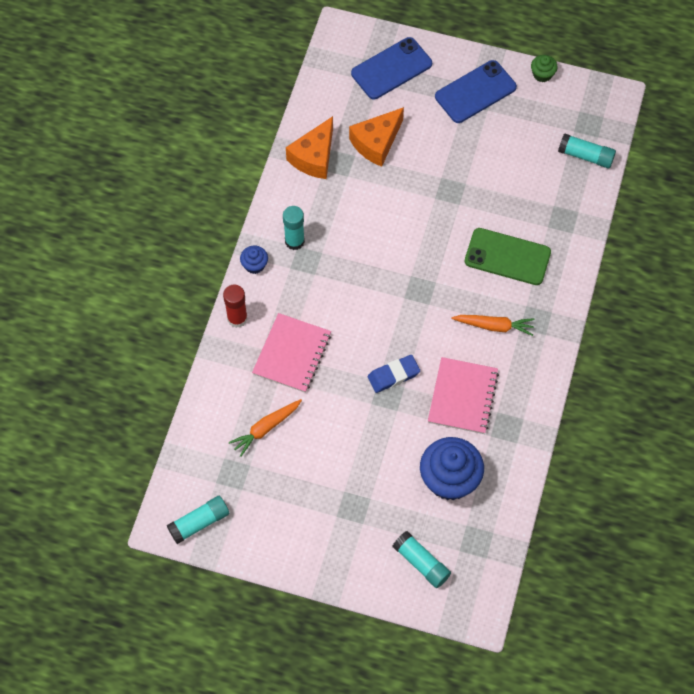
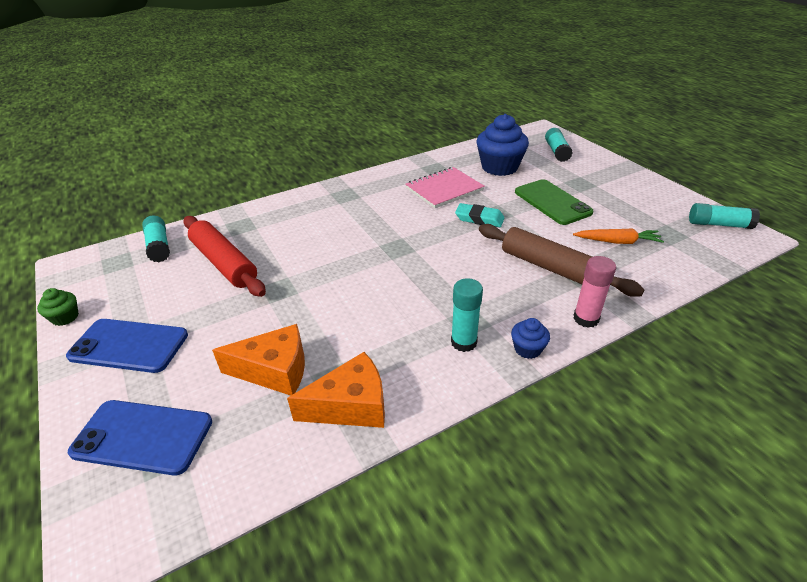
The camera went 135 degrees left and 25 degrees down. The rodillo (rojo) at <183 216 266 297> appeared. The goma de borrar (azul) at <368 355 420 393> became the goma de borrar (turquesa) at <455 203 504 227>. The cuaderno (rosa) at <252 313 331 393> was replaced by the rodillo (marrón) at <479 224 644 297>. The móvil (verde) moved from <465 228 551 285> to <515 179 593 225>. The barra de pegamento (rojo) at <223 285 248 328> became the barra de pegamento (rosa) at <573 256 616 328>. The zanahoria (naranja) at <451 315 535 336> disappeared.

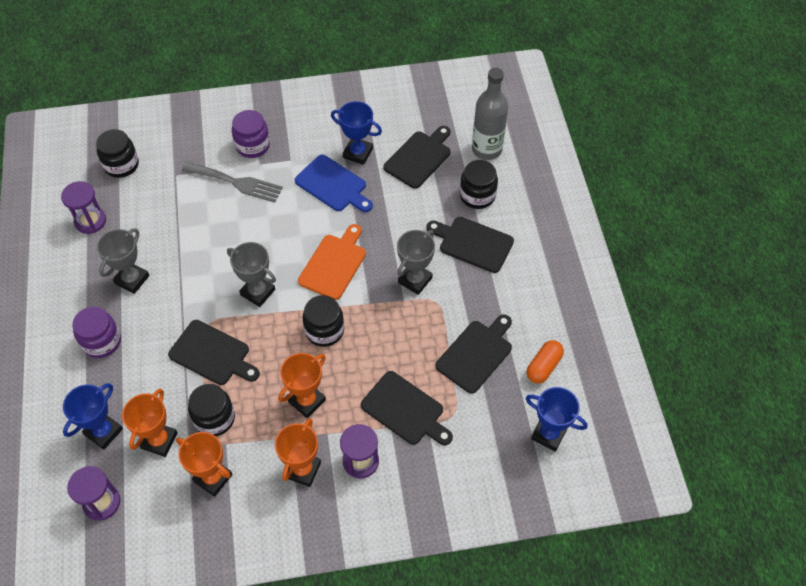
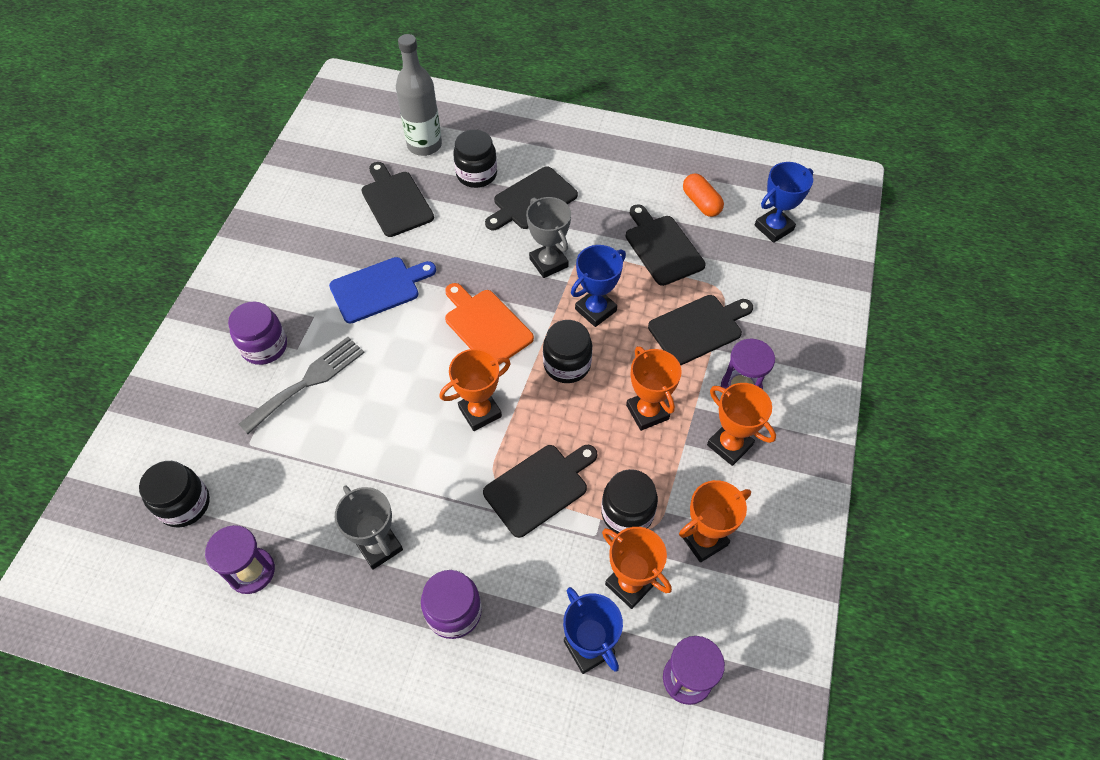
The camera went 65 degrees left and 0 degrees up. The trofeo (gris) at <227 242 276 307> became the trofeo (naranja) at <439 349 511 431>. The trofeo (azul) moved from <331 101 382 165> to <571 245 626 327>.

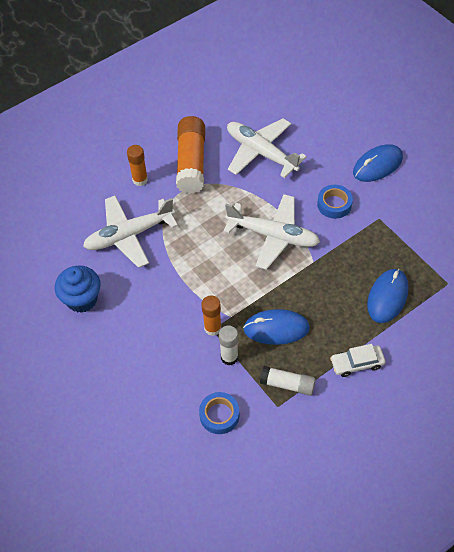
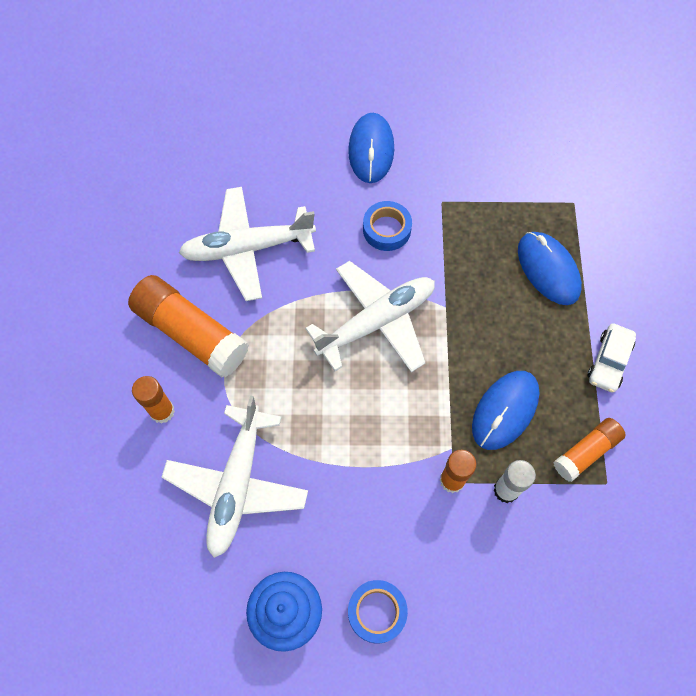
The camera went 55 degrees left and 10 degrees up. The cinta adhesiva (azul) moved from <199 392 239 434> to <348 580 408 643>. The barra de pegamento (blanco) at <260 366 316 396> became the barra de pegamento (naranja) at <554 418 626 482>.

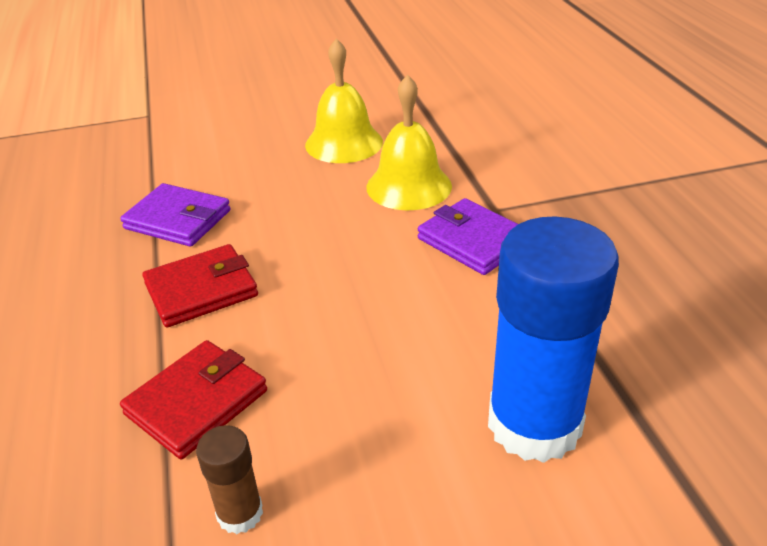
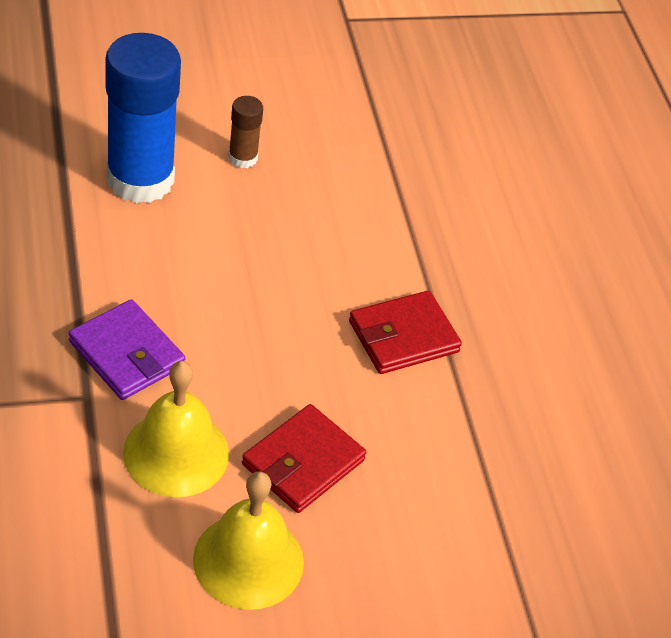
The camera went 175 degrees right and 10 degrees up. The barra de pegamento (marrón) moved from <196 425 263 534> to <228 96 263 168>. The cartera (rojo) moved from <120 340 267 459> to <242 404 366 513>. The cartera (morado) at <120 183 231 247> disappeared.

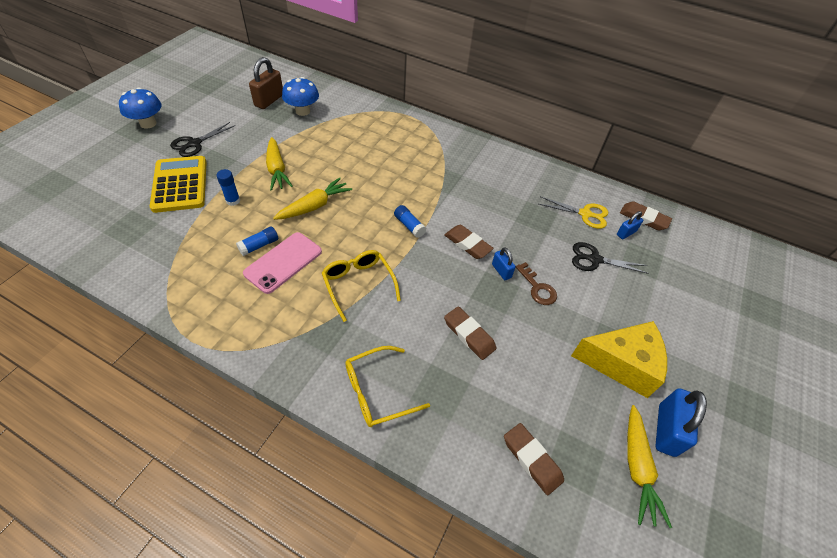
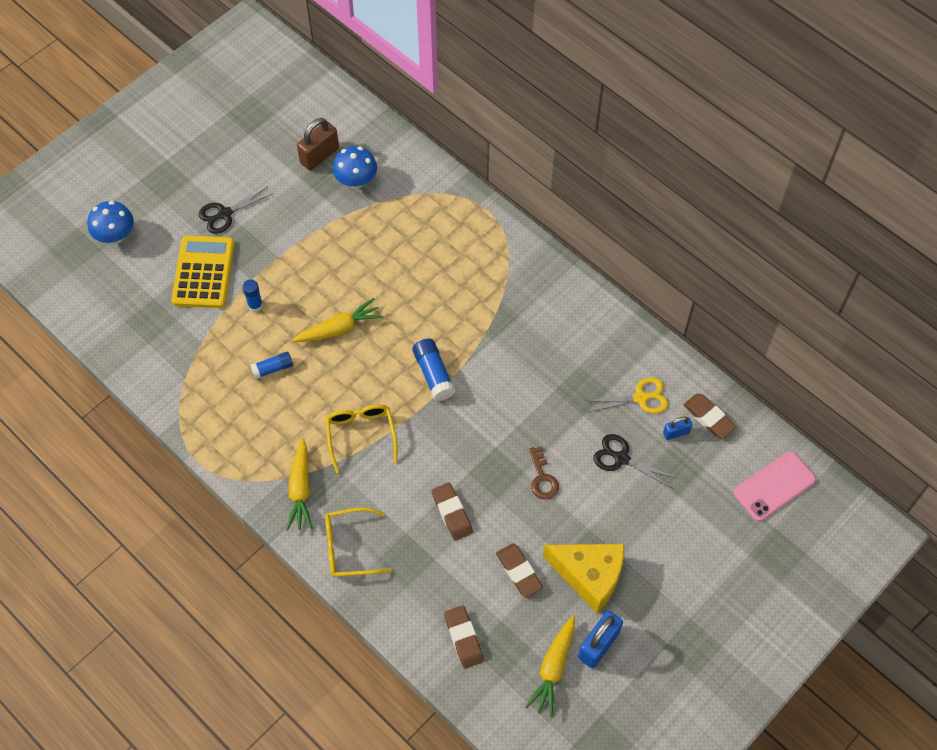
The camera went 20 degrees right and 10 degrees up. The seta (azul) moved from <119 87 162 129> to <88 201 134 244>. The zanahoria (amarillo) moved from <266 137 293 191> to <286 438 313 531>. The barra de pegamento (azul) at <394 205 426 238> changed to 1.51 times the size. The goma de borrar (marrón) moved from <444 225 494 259> to <496 543 543 597>. The tijeras (amarillo) at <539 196 608 229> turned 45 degrees counterclockwise. The móvil (rosa) moved from <243 232 322 294> to <733 451 816 521>. The candado (azul) at <492 247 516 280> disappeared.

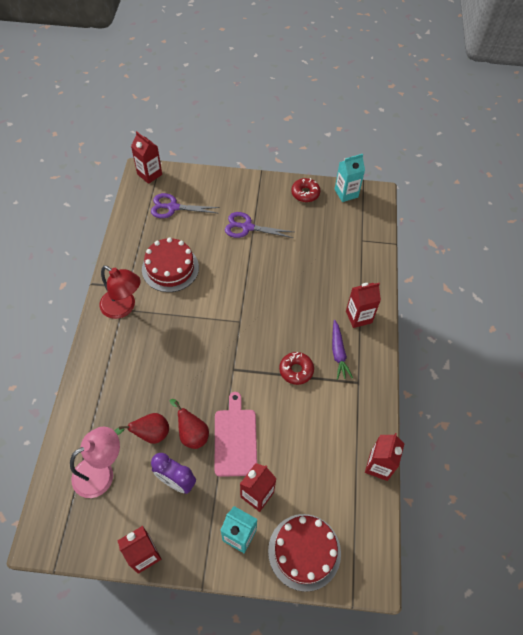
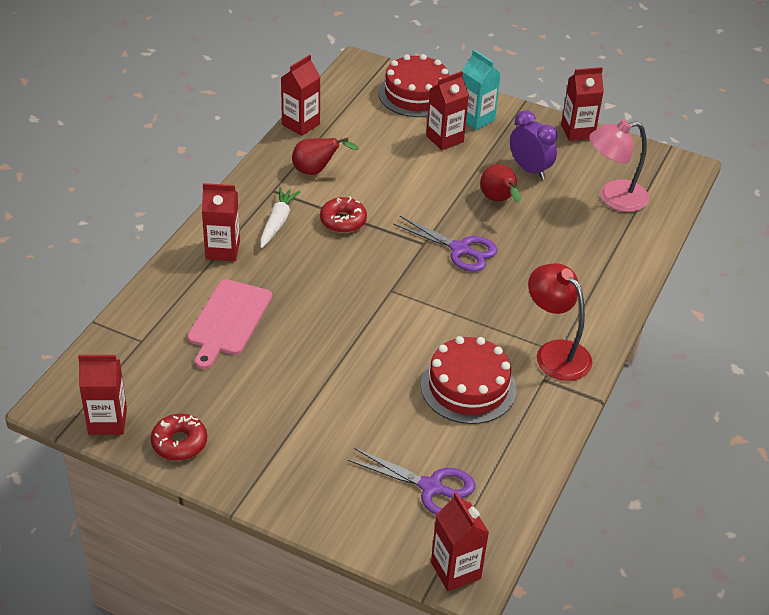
The camera went 160 degrees left and 15 degrees down. The cartón de leche (turquesa) at <335 154 365 202> became the cartón de leche (rojo) at <78 355 127 435>. The tabla de cortar (rosa) moved from <215 392 257 477> to <187 279 272 369>. The zanahoria (morado) at <332 320 353 380> became the zanahoria (blanco) at <260 187 300 248>. The pera (rojo) moved from <114 413 169 444> to <292 137 359 175>. The tijeras (morado) moved from <225 212 293 238> to <393 216 498 272>.

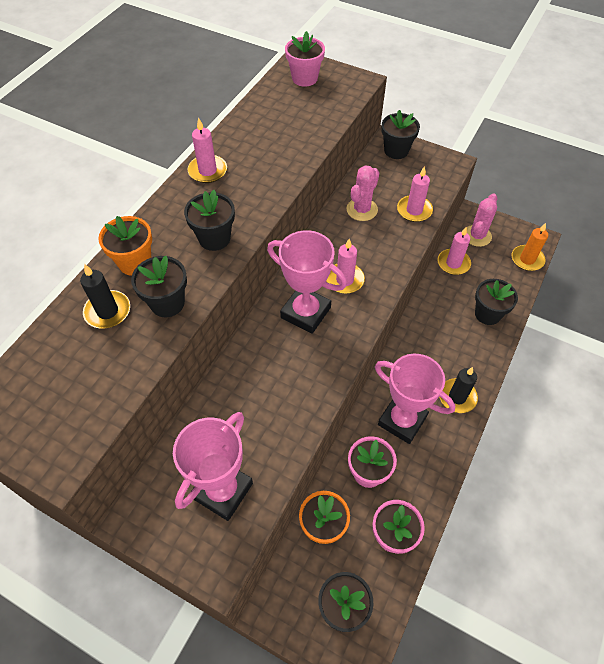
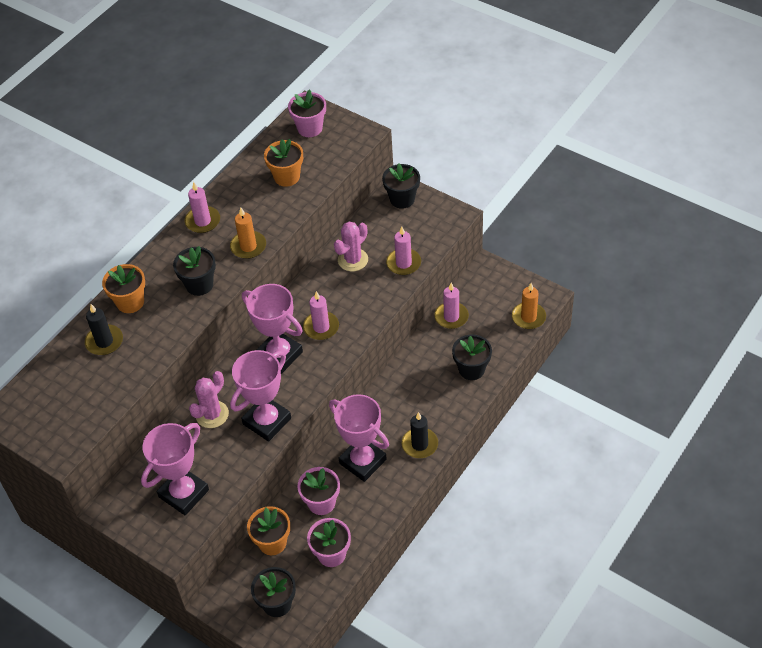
The camera went 10 degrees right and 5 degrees down. The cactus (rosa) moved from <467 193 497 247> to <189 371 229 428>. The vela (naranja) at <230 207 266 259> appeared. The trofeo (rosa) at <230 350 291 442> appeared. The maceta (naranja) at <264 139 303 187> appeared. The maceta (negro) at <131 256 187 317> disappeared.

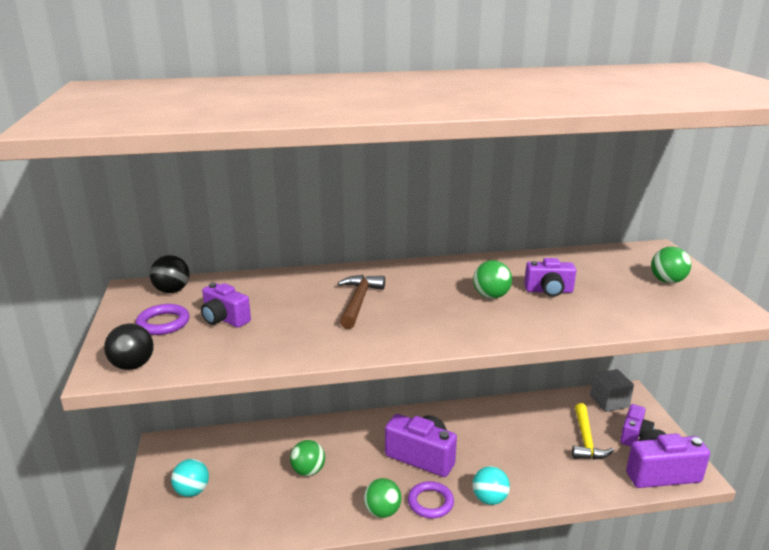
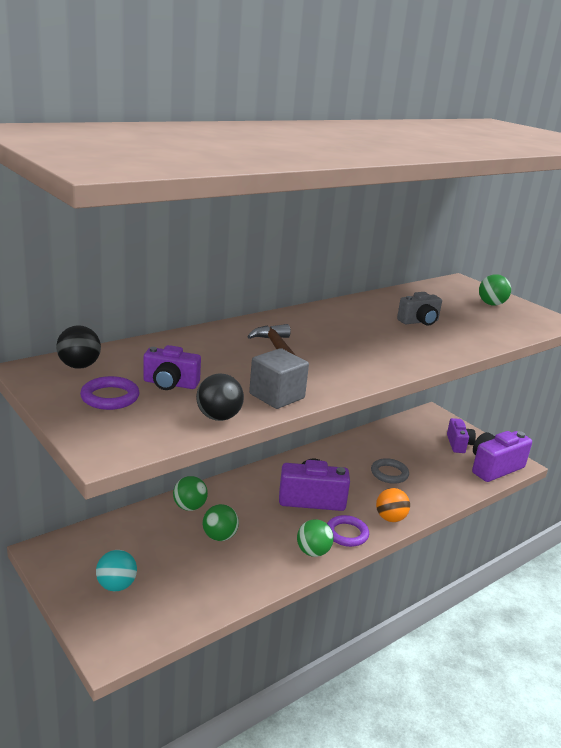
The camera went 30 degrees left and 0 degrees up. The pelota (verde) moved from <473 260 512 299> to <173 476 208 511>. The pelota (negro) moved from <104 324 154 370> to <196 373 244 421>. The cubo (gris) moved from <590 369 634 412> to <249 348 309 409>. The anillo (gris) at <371 458 409 484> appeared. The pelota (turquesa) at <473 466 510 505> became the pelota (naranja) at <376 488 410 522>. The cámara (morado) at <524 258 576 297> became the cámara (gris) at <397 292 442 326>. The martillo (amarillo) at <572 403 614 460> disappeared.

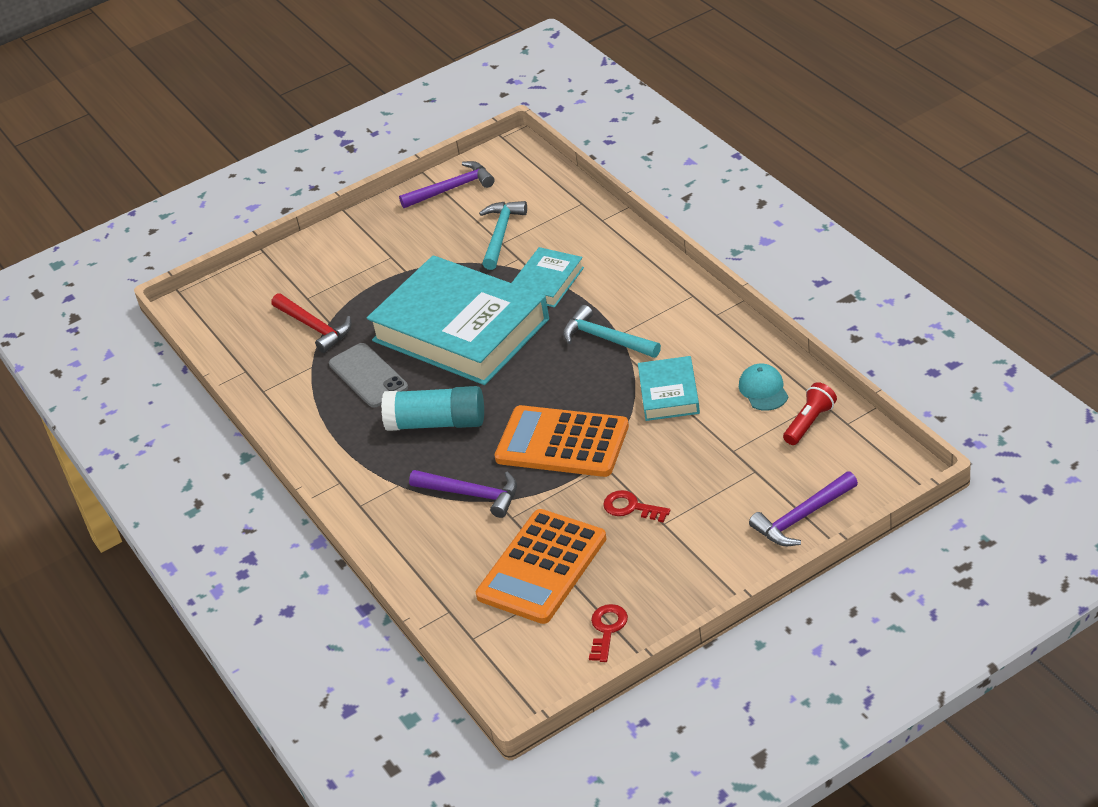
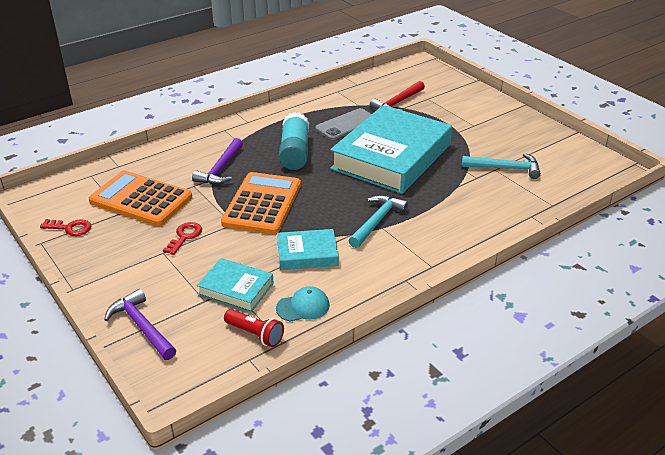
The camera went 80 degrees right and 5 degrees down. The libro (turquesa) moved from <512 247 584 308> to <197 258 274 312>. The martillo (morado) at <399 161 494 208> disappeared.

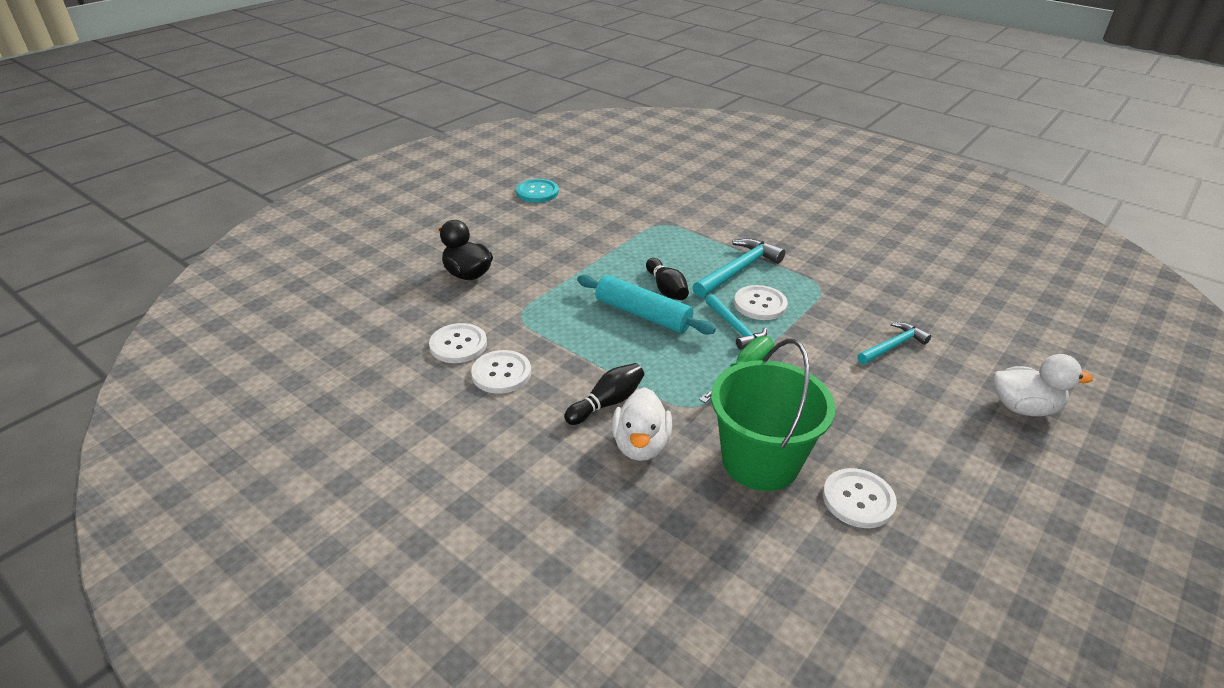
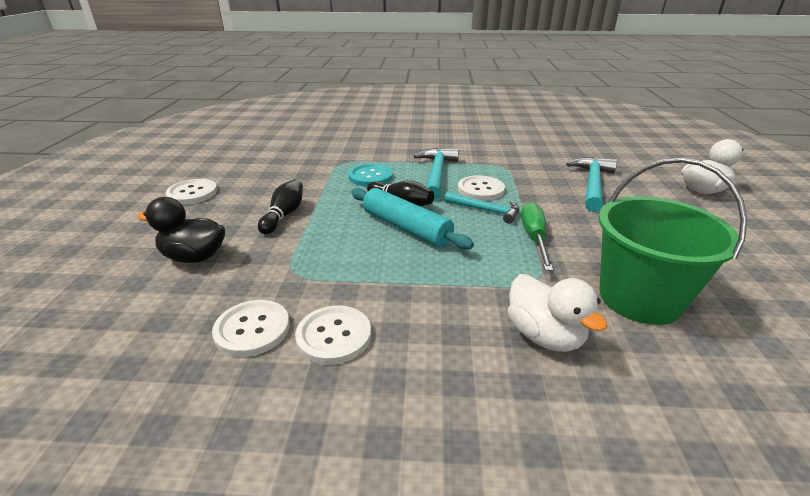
The camera went 35 degrees left and 5 degrees down. The botón (blanco) moved from <823 468 897 528> to <166 179 217 204>. The bolo (negro) moved from <564 363 644 425> to <258 180 303 234>. The botón (turquesa) moved from <516 179 559 203> to <349 164 393 186>. The rodillo (turquesa) at <577 275 716 335> turned 45 degrees clockwise. The martillo (turquesa) at <857 322 931 365> changed to 1.54 times the size.

